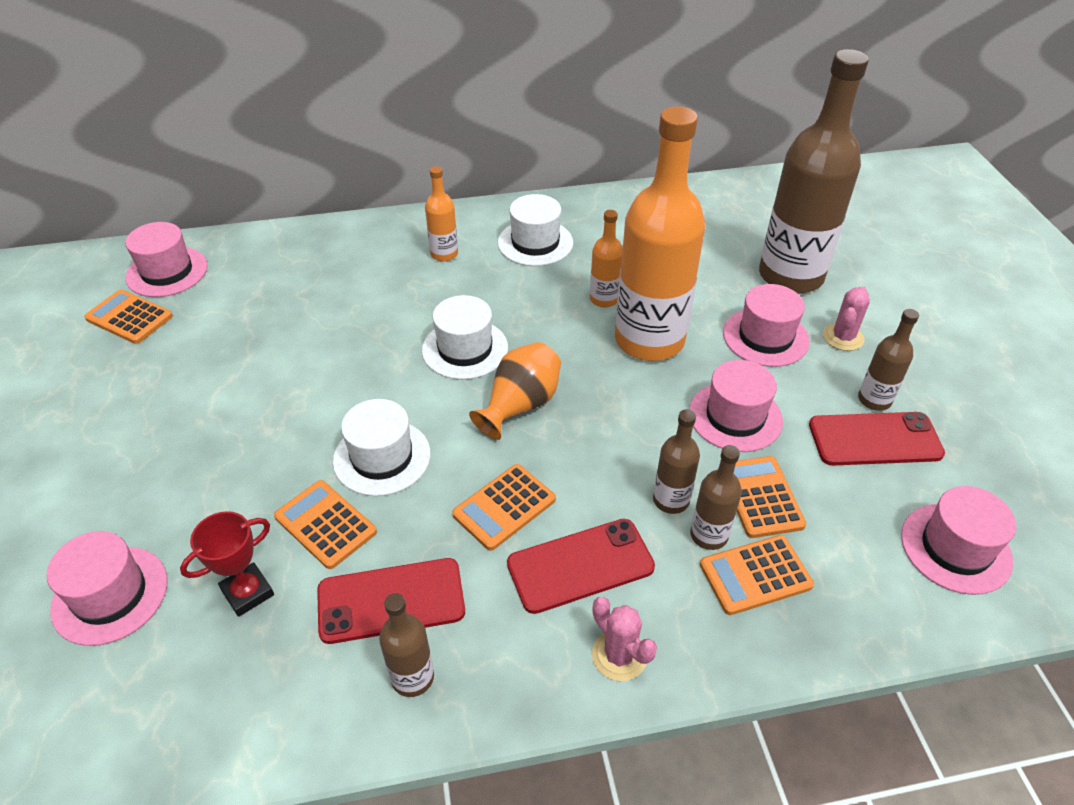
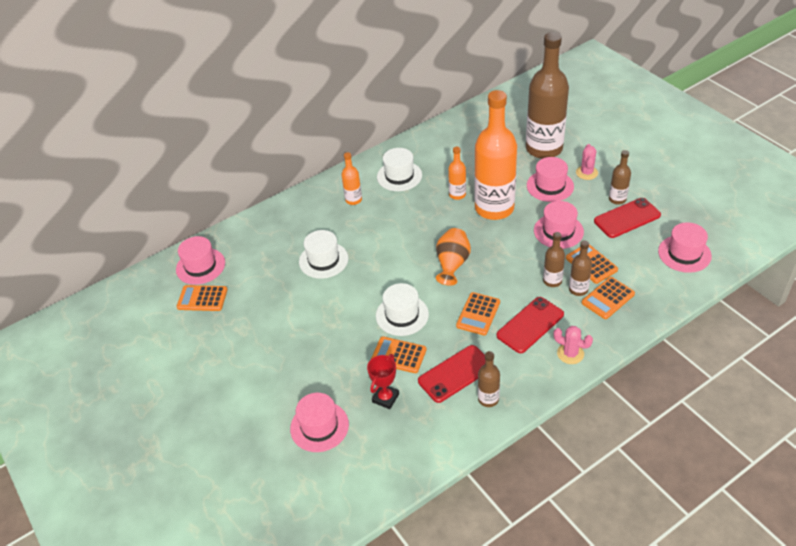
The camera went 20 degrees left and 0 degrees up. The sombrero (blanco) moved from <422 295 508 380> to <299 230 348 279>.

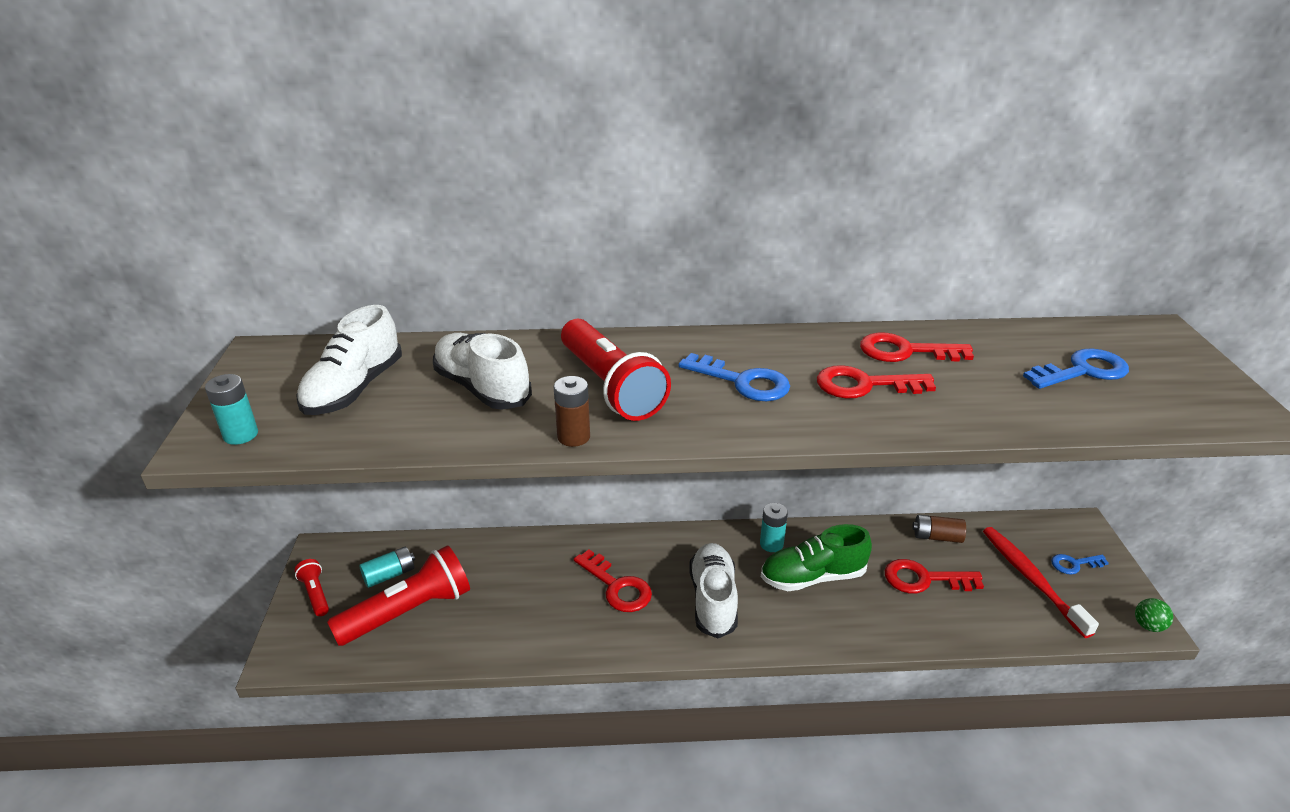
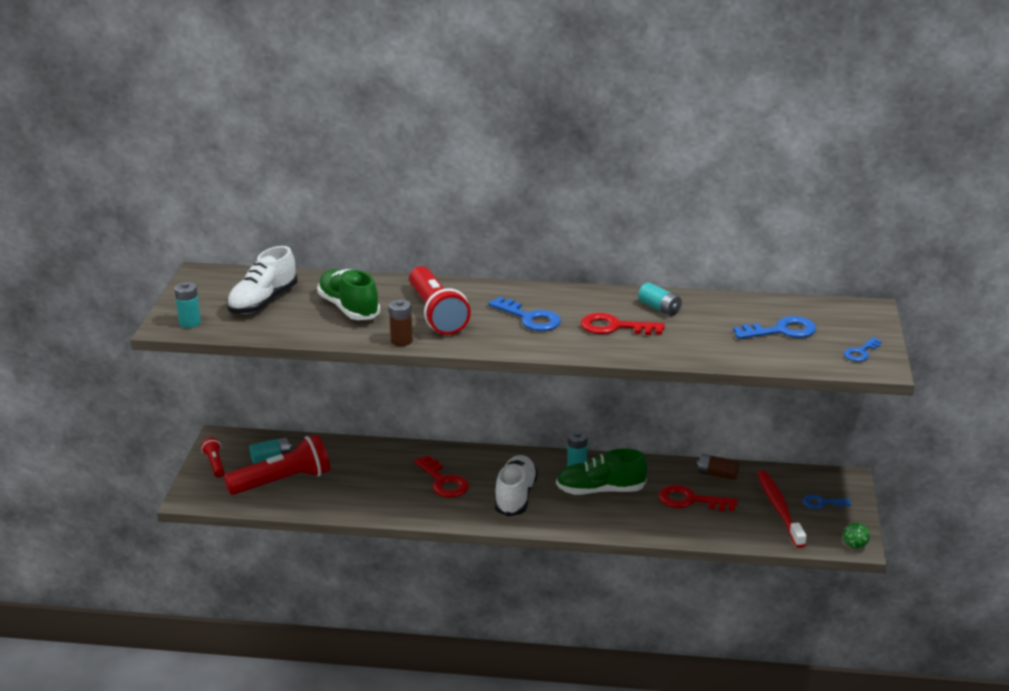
The camera went 10 degrees right and 5 degrees down. The zapato (blanco) at <433 333 532 410> became the zapato (verde) at <317 269 380 320>. The llave (rojo) at <860 333 974 362> was replaced by the pila (turquesa) at <638 282 682 316>. The llave (azul) at <844 337 882 362> appeared.

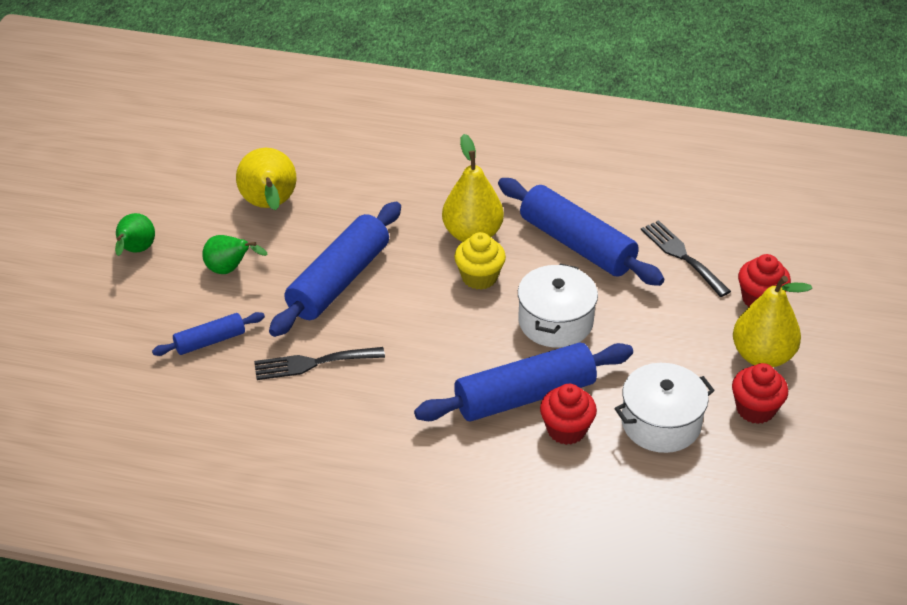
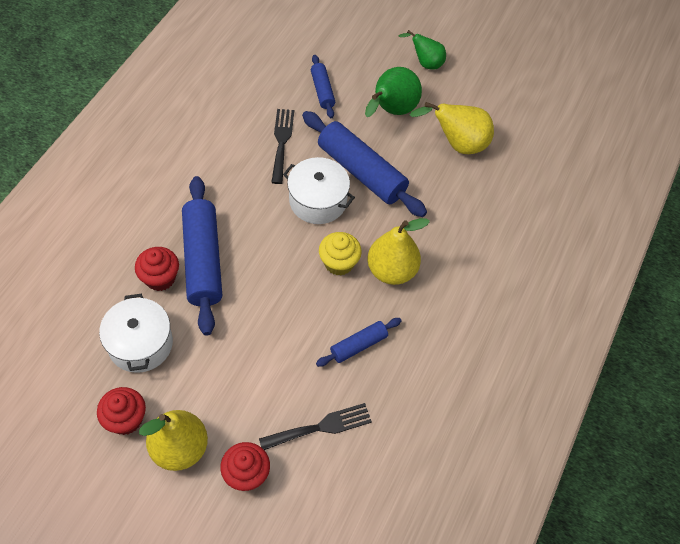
The camera went 100 degrees right and 15 degrees up. The olla (blanco) moved from <518 264 598 348> to <283 157 355 224>. The rodillo (azul) at <498 178 664 286> changed to 0.52 times the size. The pera (verde) at <202 235 268 274> changed to 1.58 times the size.

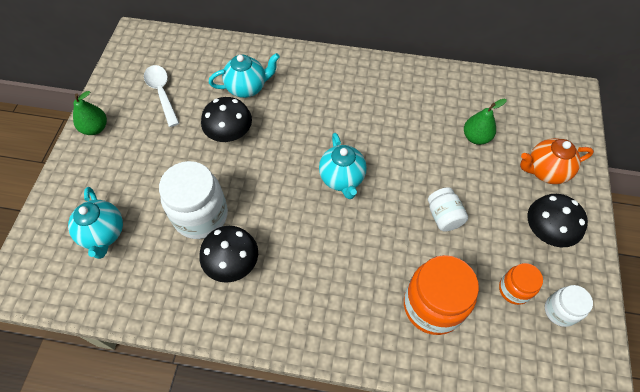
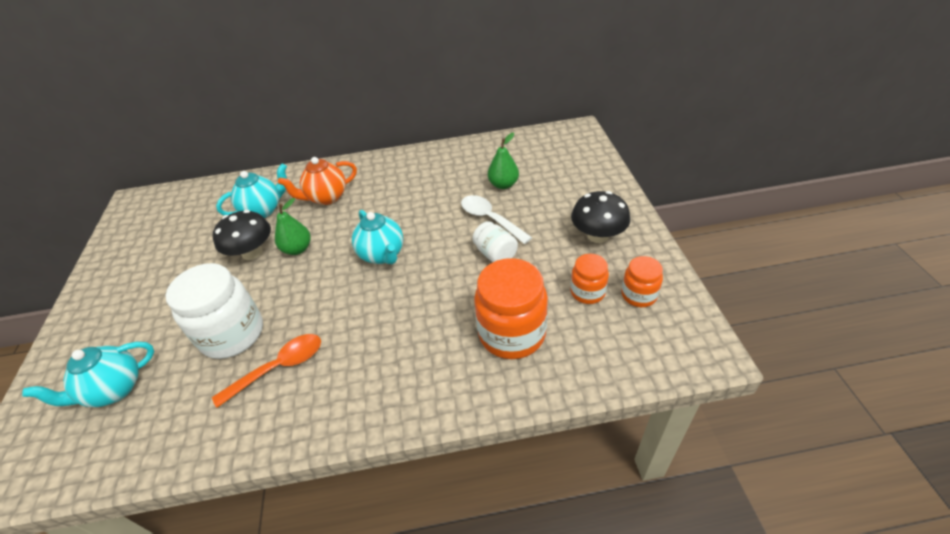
The camera went 15 degrees left and 15 degrees down. The tetera (turquesa) at <68 187 123 259> turned 90 degrees clockwise. The seta (negro) at <199 226 258 283> was replaced by the cuchara (naranja) at <212 334 321 408>. The pera (verde) moved from <73 91 107 135> to <275 198 311 255>. The tetera (naranja) moved from <520 138 594 184> to <278 157 357 205>. The cuchara (blanco) moved from <144 65 179 127> to <461 195 532 244>. The tarro (blanco) at <545 285 593 327> became the tarro (naranja) at <621 256 663 307>.

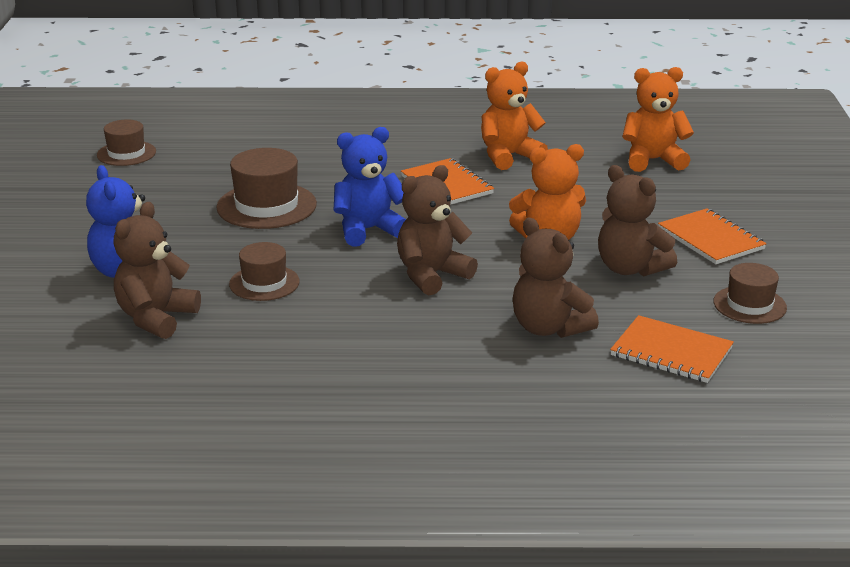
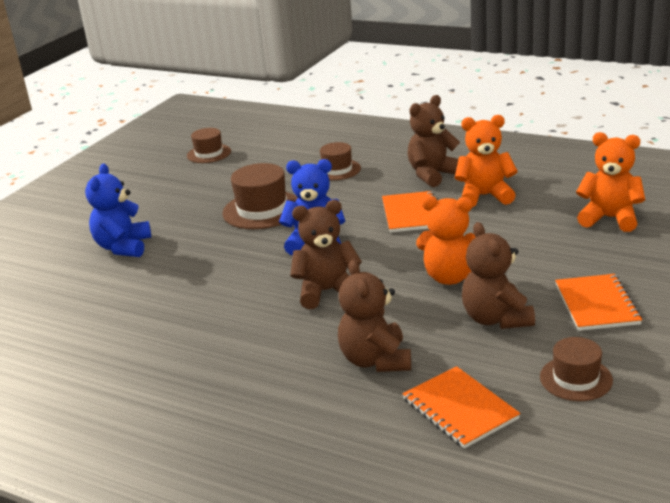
The camera went 30 degrees right and 0 degrees up. The sombrero (marrón) moved from <229 242 300 301> to <320 142 361 180>. The osito (marrón) moved from <113 202 201 339> to <408 95 460 187>.

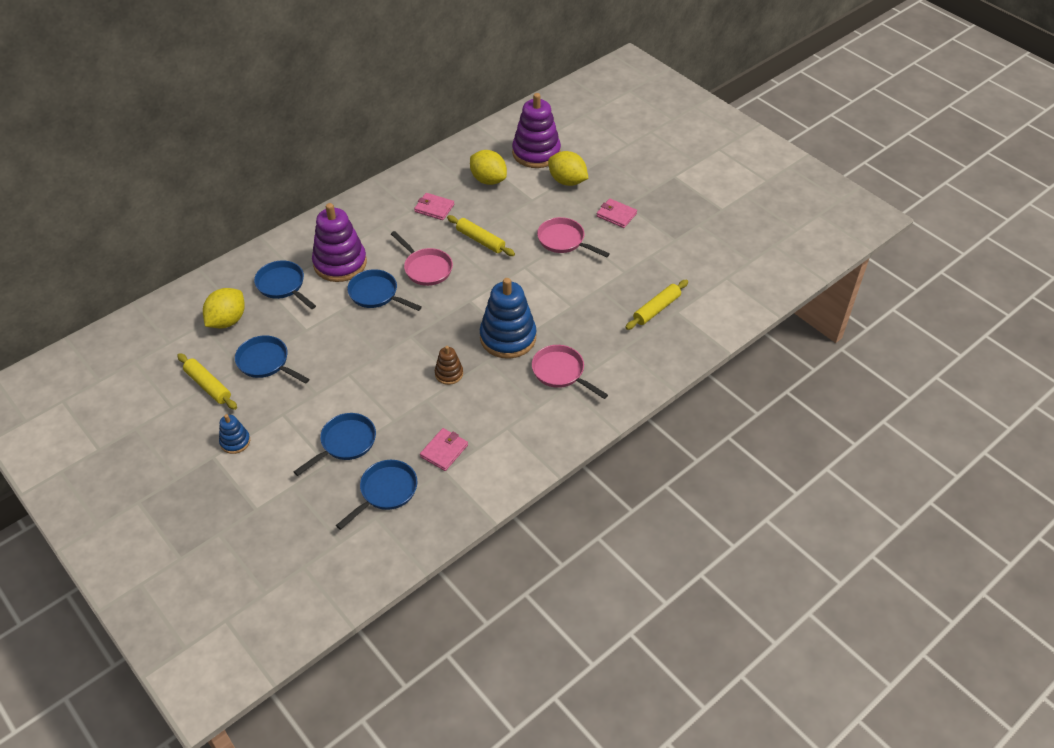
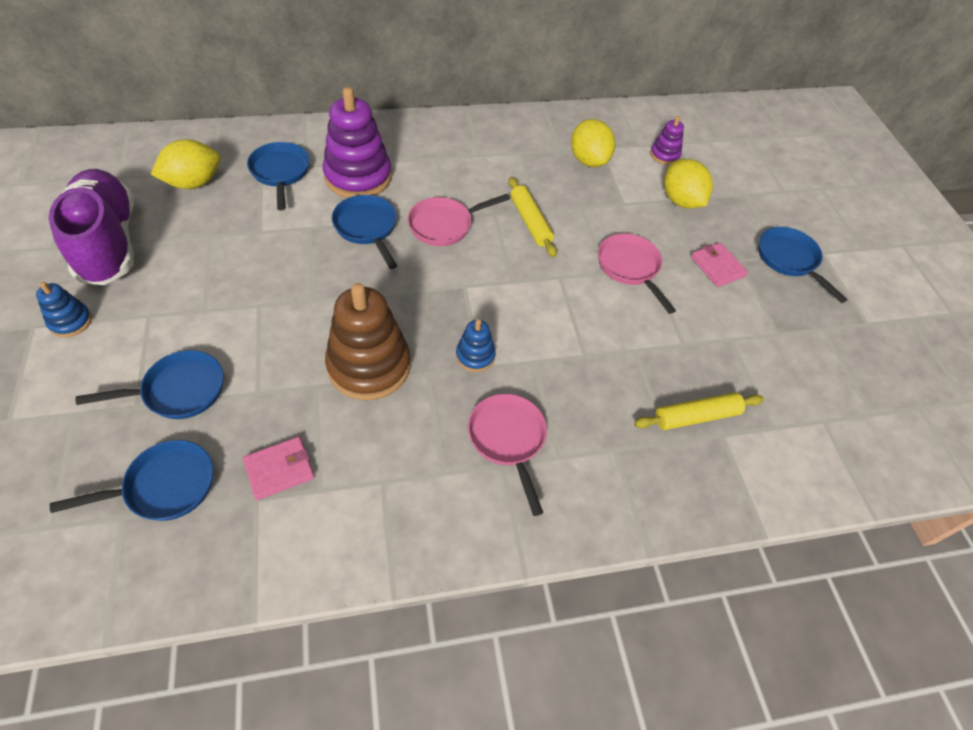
The camera went 25 degrees right and 5 degrees up. The rodillo (amarillo) at <177 353 237 410> was replaced by the zapato (morado) at <49 169 134 285>. The juguete apilable (marrón) at <435 346 463 385> changed to 2.05 times the size. The sartén (rosa) at <391 231 453 286> turned 75 degrees clockwise. The juguete apilable (azul) at <480 278 537 359> changed to 0.49 times the size. The juguete apilable (morado) at <512 93 561 168> changed to 0.49 times the size. The sartén (azul) moved from <235 335 310 384> to <758 227 848 303>. The cartera (rosa) at <414 193 454 220> disappeared.

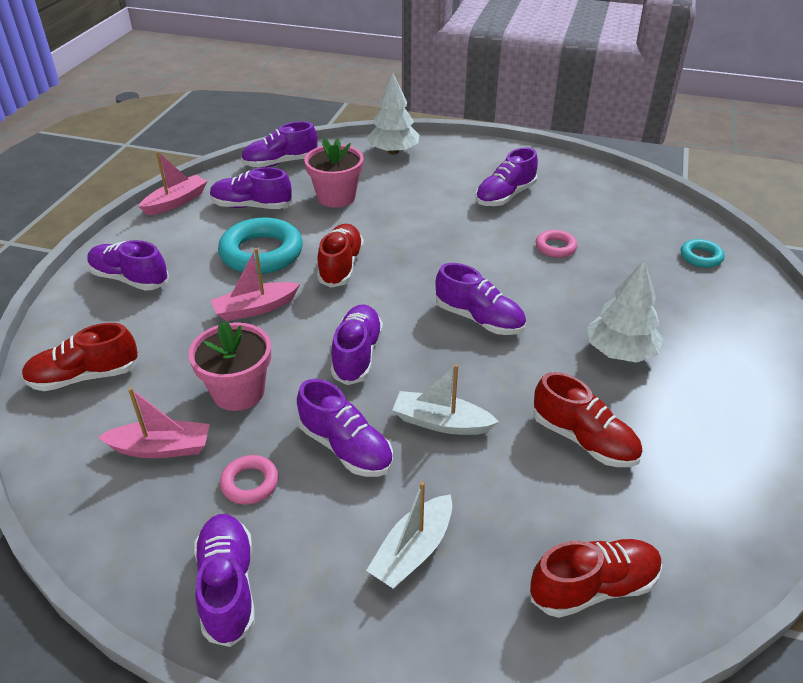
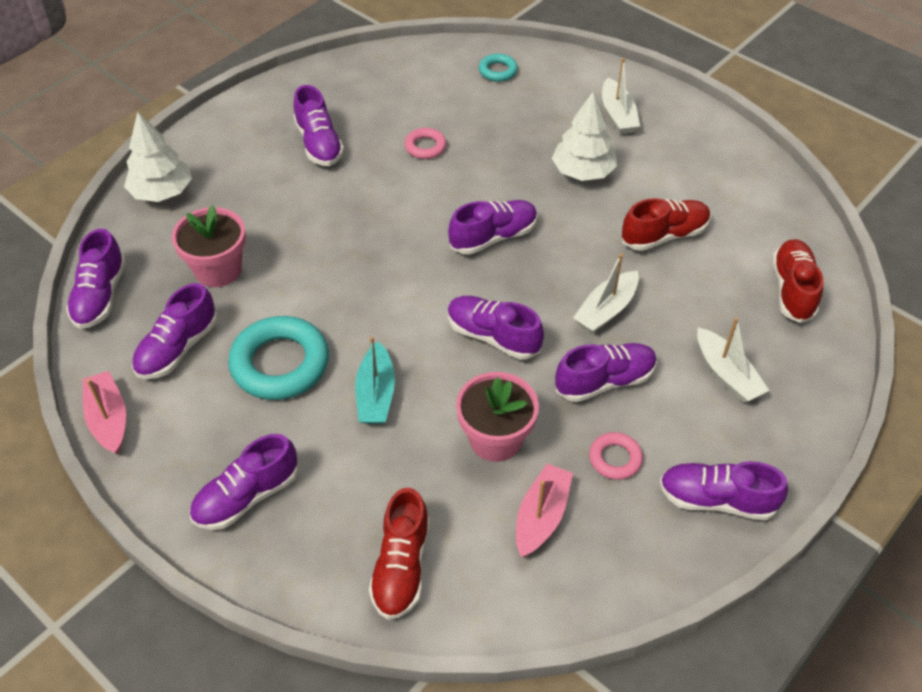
The camera went 65 degrees left and 10 degrees up. The barco (rosa) at <211 248 300 321> became the barco (turquesa) at <355 336 395 424>. The barco (blanco) at <602 58 640 134> appeared. The zapato (rojo) at <317 224 364 288> disappeared.

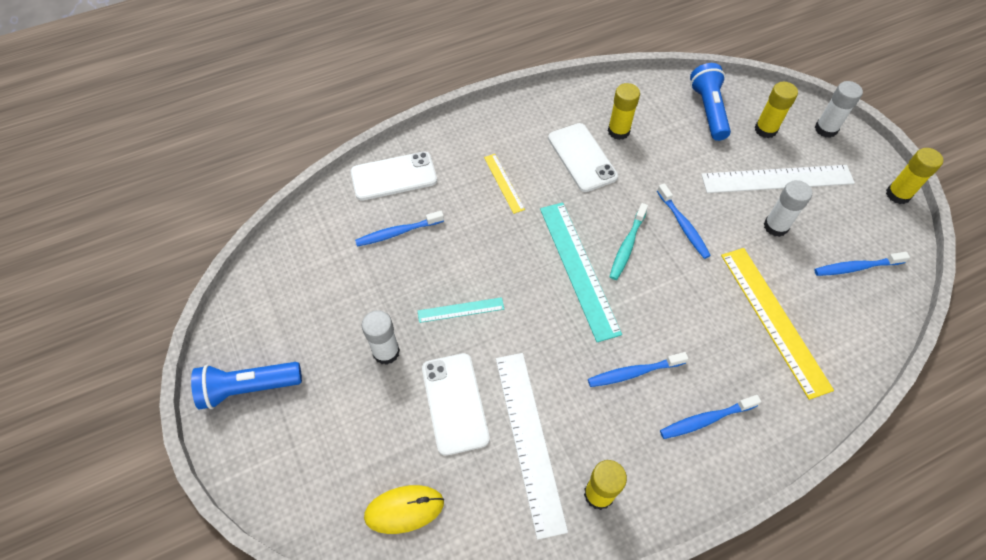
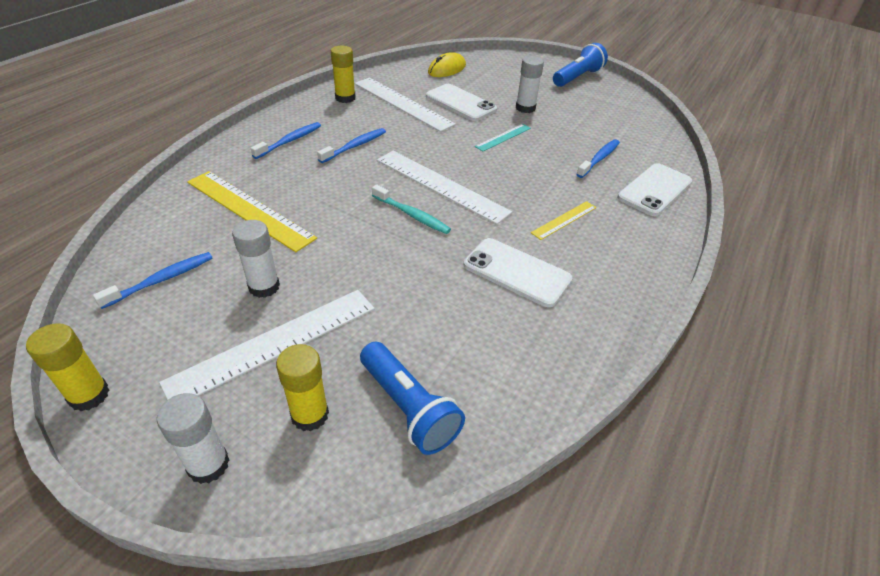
The camera went 145 degrees right and 15 degrees down. The cepillo de dientes (turquesa) at <610 203 648 280> turned 135 degrees clockwise. The regla (turquesa) at <540 202 622 342> became the regla (blanco) at <377 151 512 224>. The regla (amarillo) at <484 154 525 214> turned 75 degrees counterclockwise. The barra de pegamento (amarillo) at <608 83 640 140> disappeared. The cepillo de dientes (azul) at <657 183 711 259> disappeared.

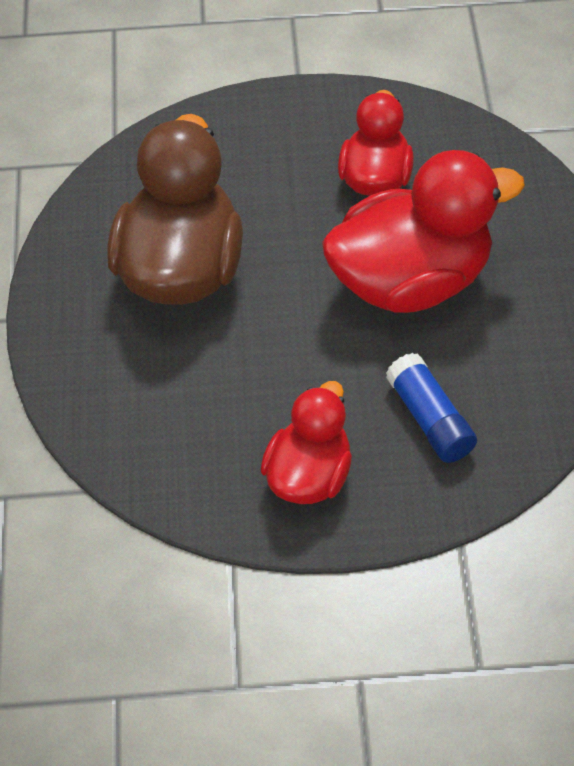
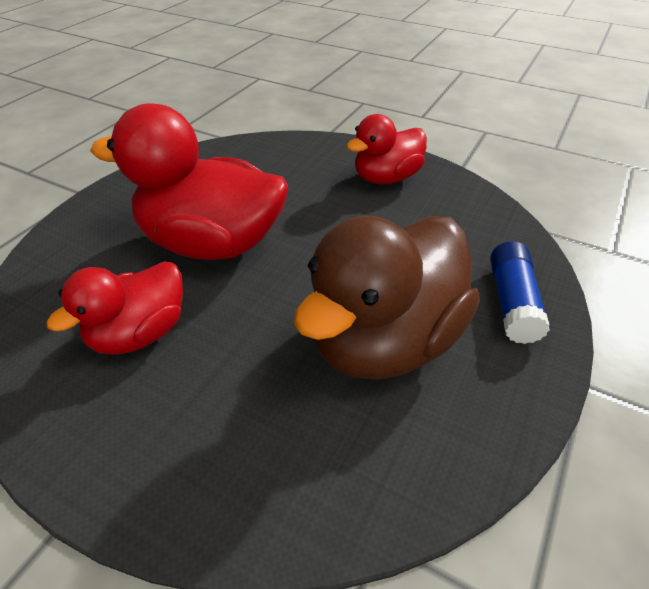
The camera went 150 degrees left and 10 degrees down. The barra de pegamento (azul) moved from <386 353 477 463> to <490 241 550 344>.

